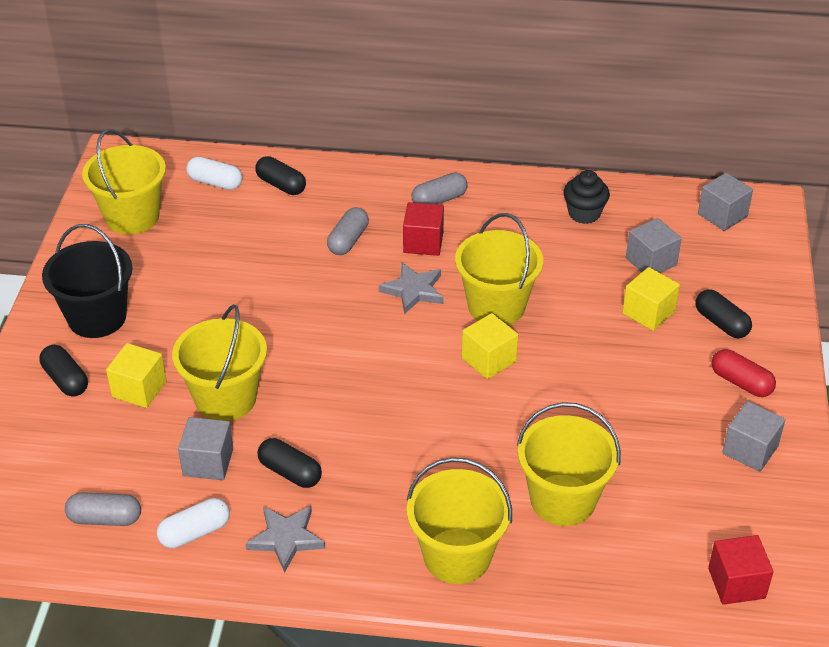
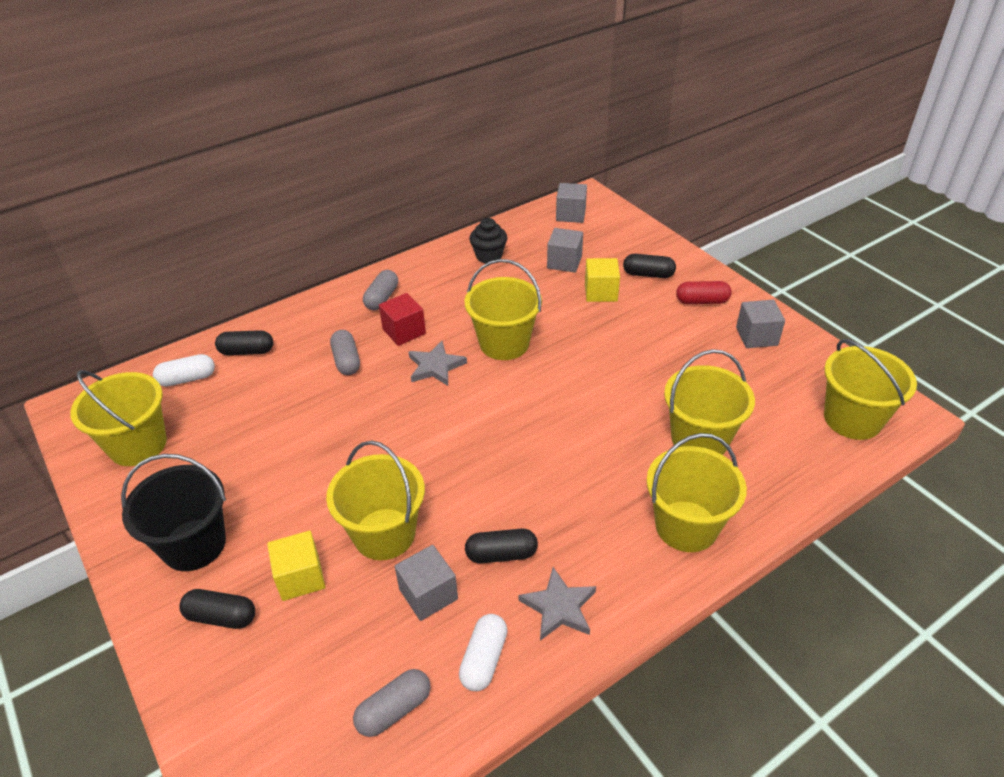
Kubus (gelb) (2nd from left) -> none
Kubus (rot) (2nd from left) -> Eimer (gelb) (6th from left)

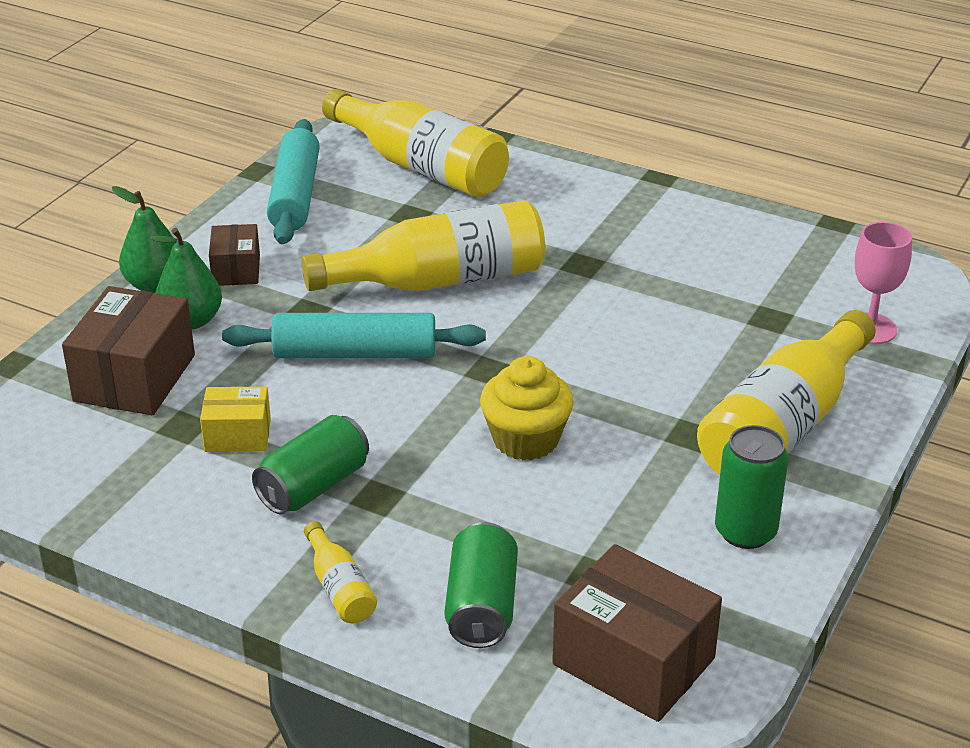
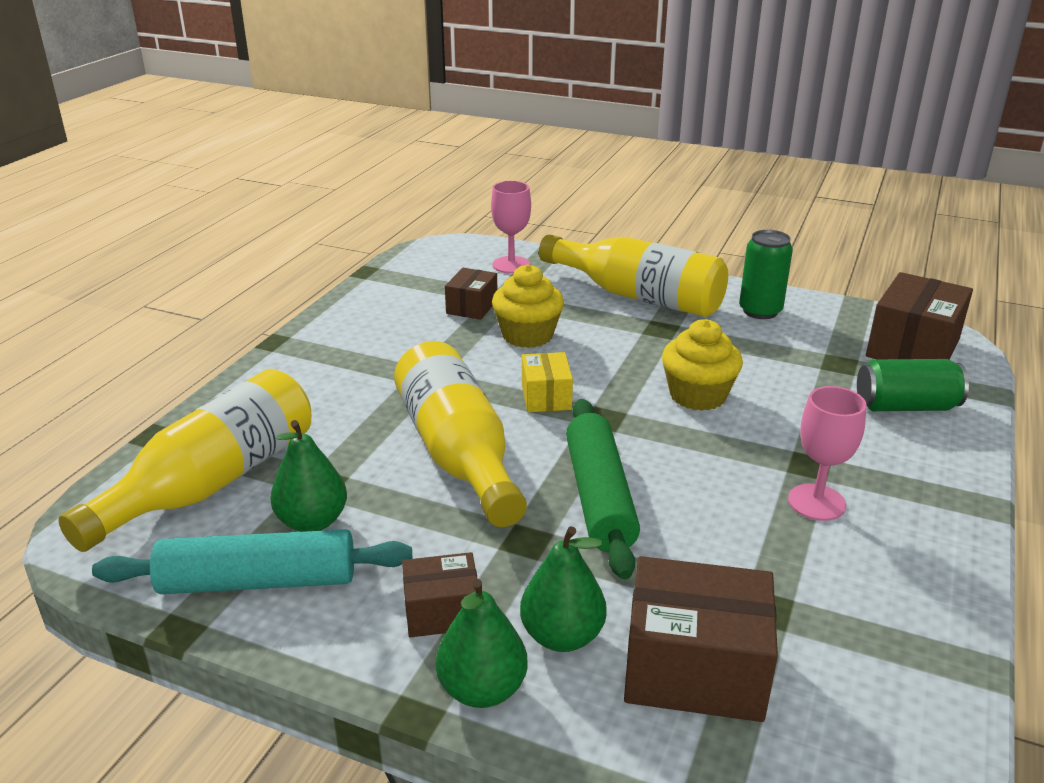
Nudelholz (türkis) (2nd from left) -> Nudelholz (grün)
Schachtel (gelb), moved
Dose (grün) (1st from left) -> Kelch (rosa) (2nd from left)
Flasche (gelb) (1st from left) -> none
none -> Muffin (gelb) (1st from left)
none -> Schachtel (braun) (2nd from left)
none -> Birne (grün) (1st from left)

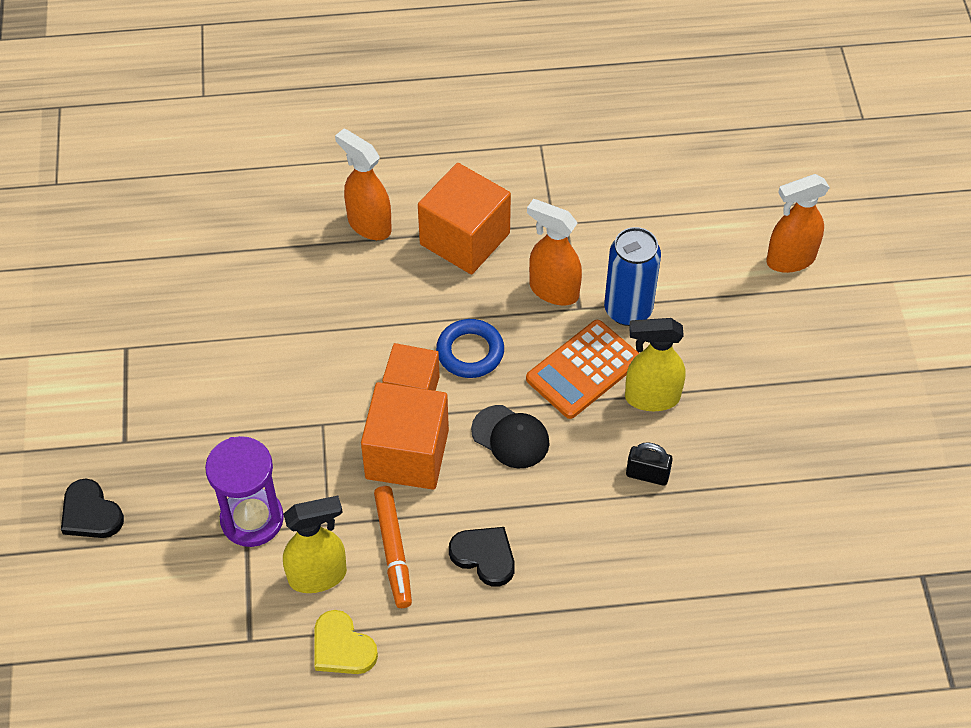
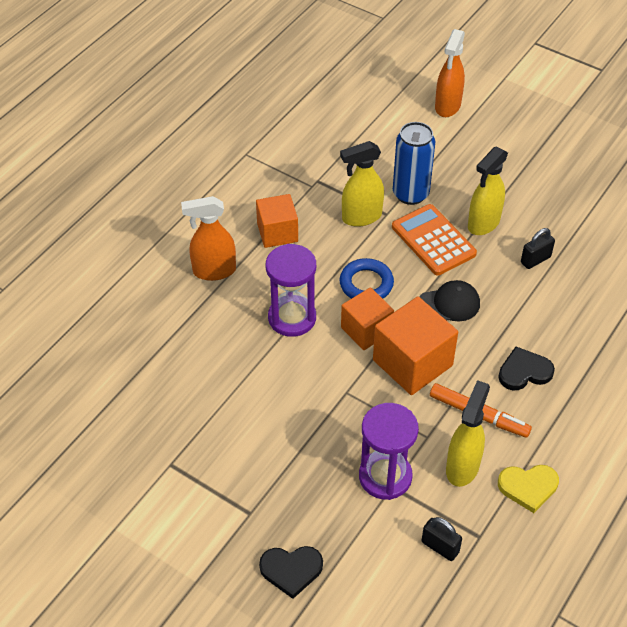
Kubus (orange) (3rd from left in the first image) -> Kubus (orange) (1st from left), x0.66
Sprühflasche (orange) (2nd from left) -> Sprühflasche (gelb) (1st from left)
Taschenrechner (orange), 150 degrees clockwise
none -> Sanduhr (lila) (1st from left)
none -> Vorhängeschloss (schwarz) (1st from left)

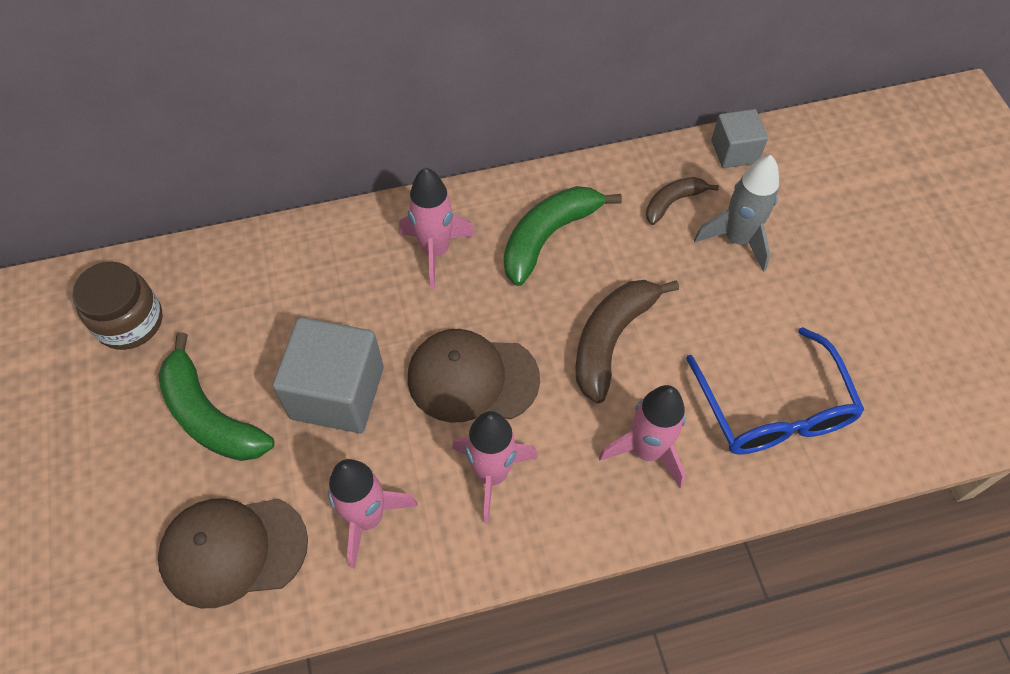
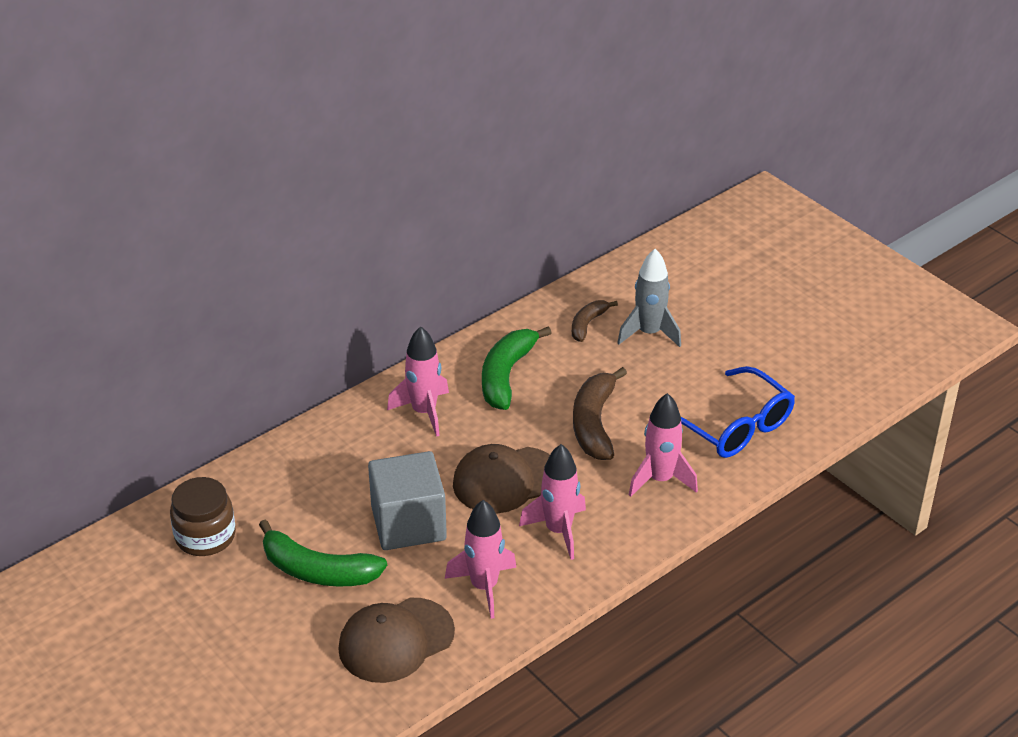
Kubus (grau) (2nd from left) -> none

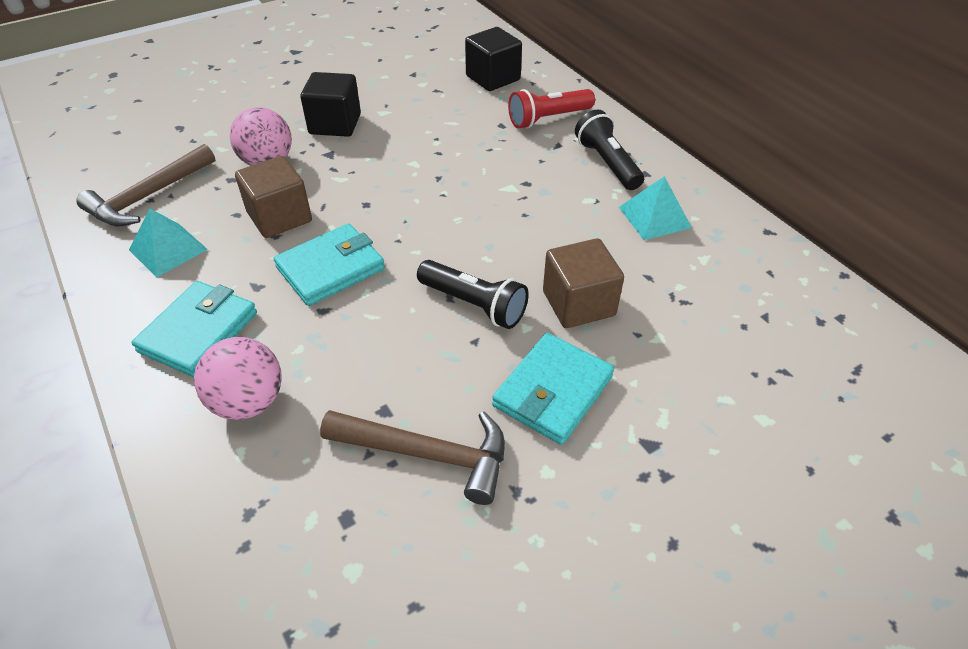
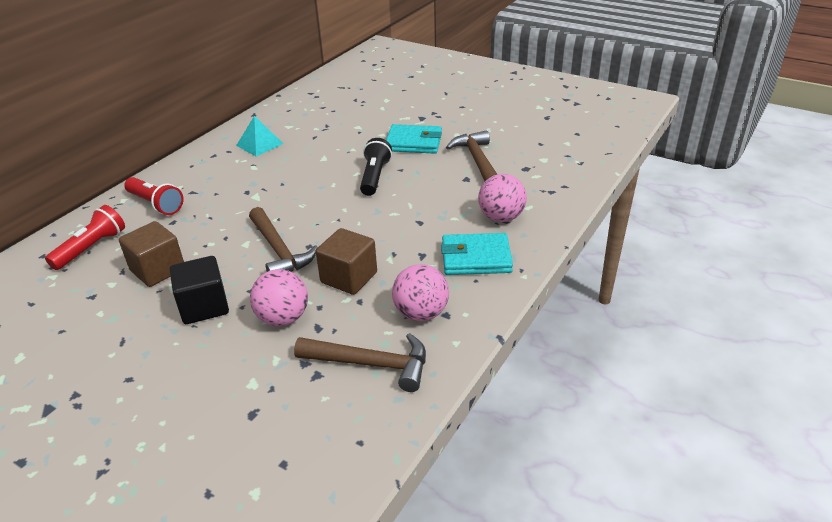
Kubus (schwarz) (2nd from left) -> Taschenlampe (rot) (1st from left)
Taschenlampe (schwarz) (2nd from left) -> none
Pyramide (türkis) (1st from left) -> Ball (rosa) (2nd from left)
Geldbörse (türkis) (2nd from left) -> none
Kubus (braun) (2nd from left in the first image) -> Kubus (braun) (1st from left), moved
none -> Hammer (braun) (1st from left)

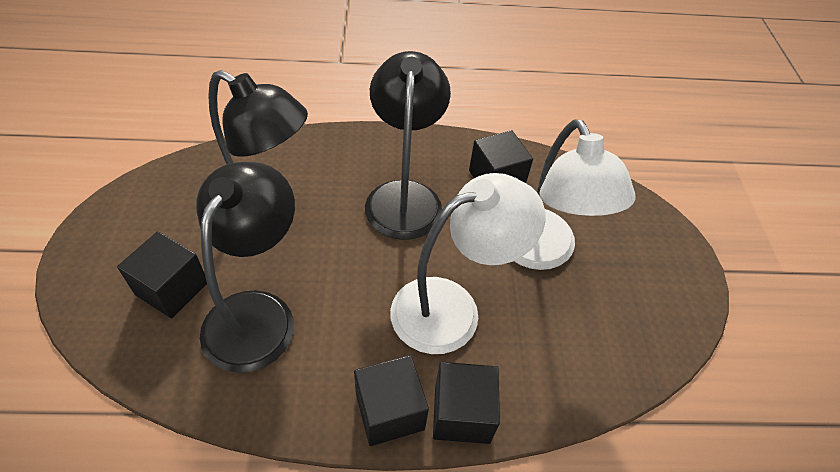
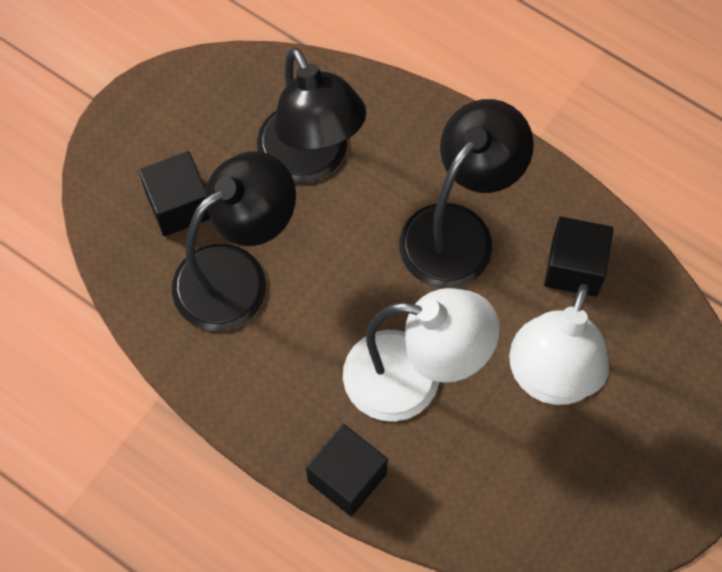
Kubus (schwarz) (2nd from left) -> none

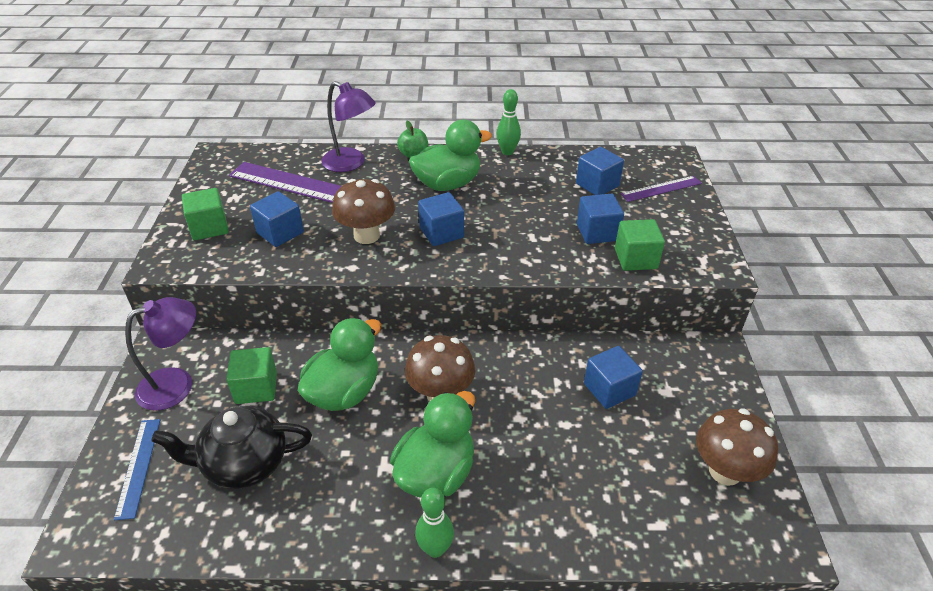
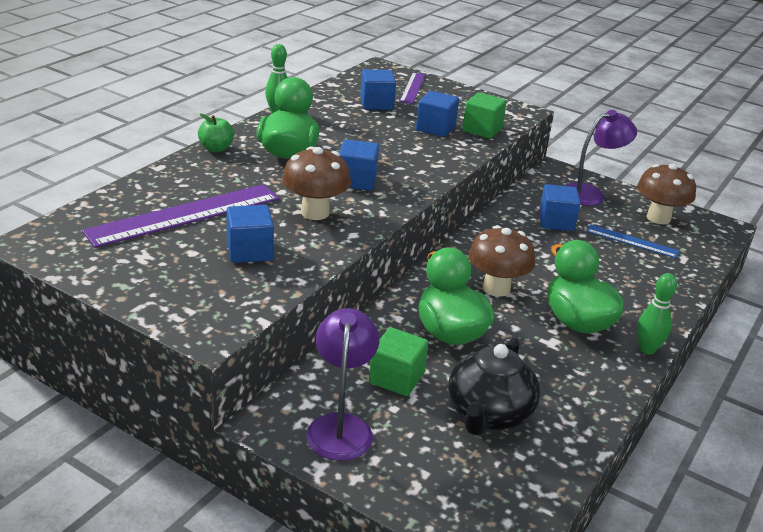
Lampe (lila) (2nd from left), moved
Kubus (grün) (1st from left) -> none
Lineal (blau), moved

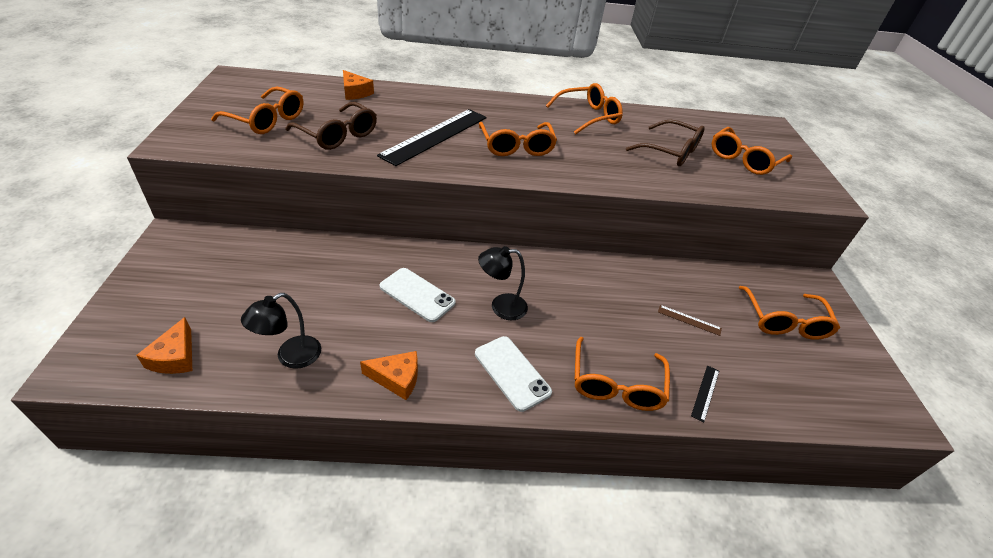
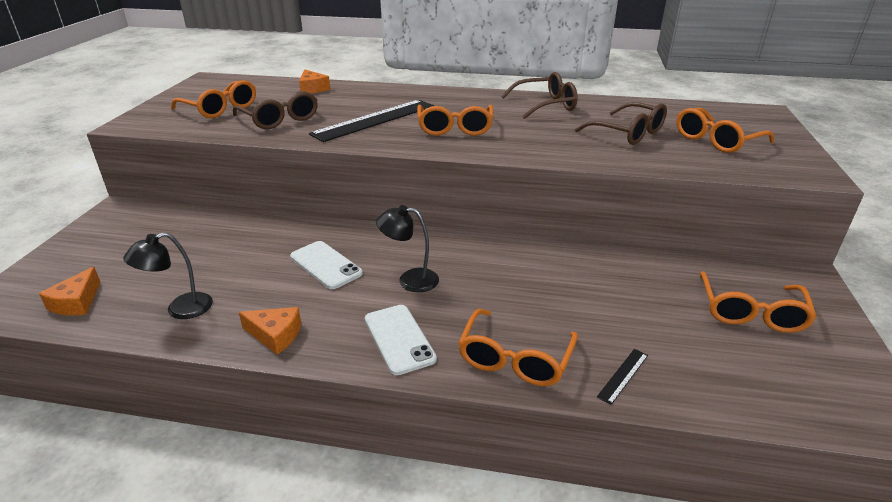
Brille (orange) (3rd from left) -> Brille (braun) (2nd from left)
Lineal (braun) -> none

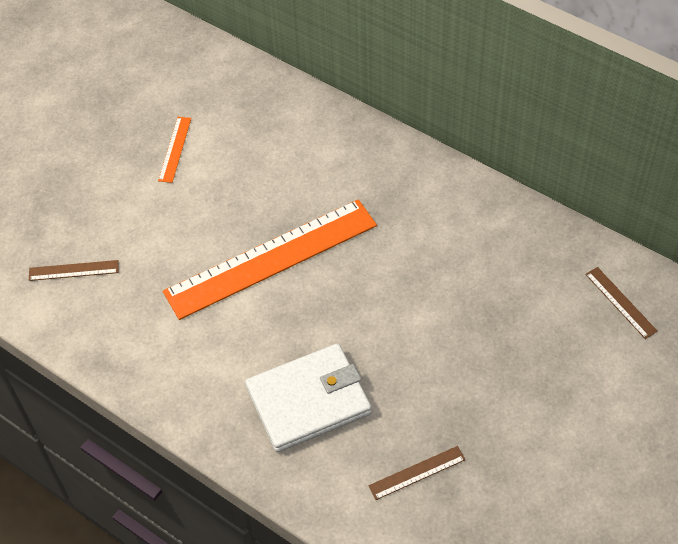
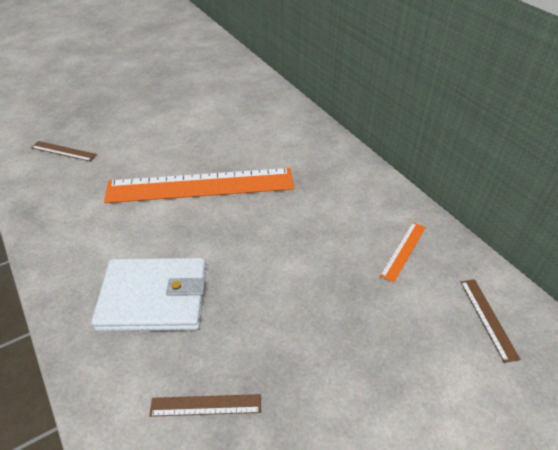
Lineal (orange) (1st from left in the first image) -> Lineal (orange) (2nd from left), moved

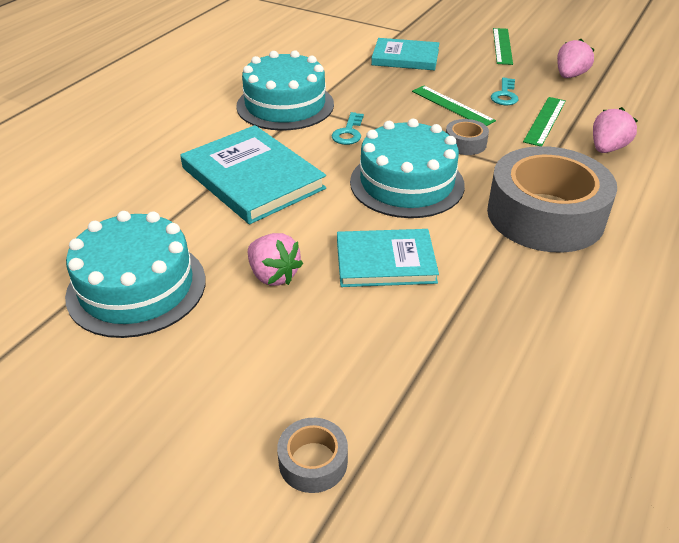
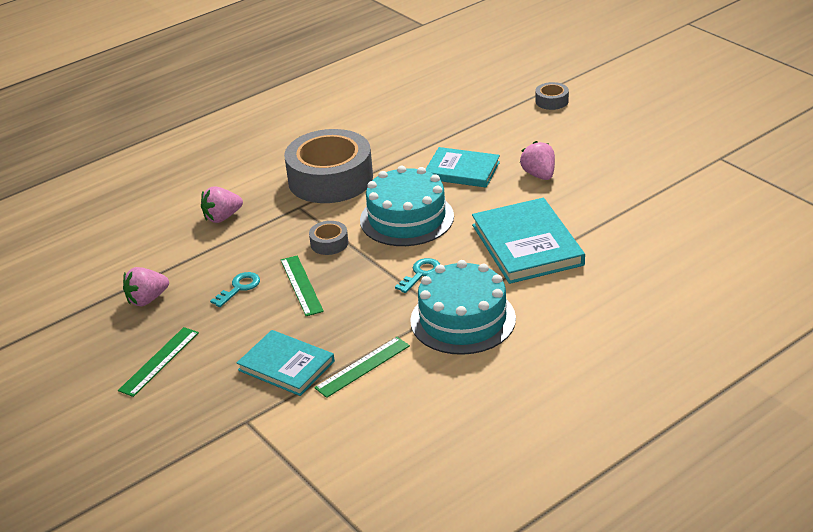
Lineal (grün) (3rd from left), moved
Kuchen (türkis) (1st from left) -> none

